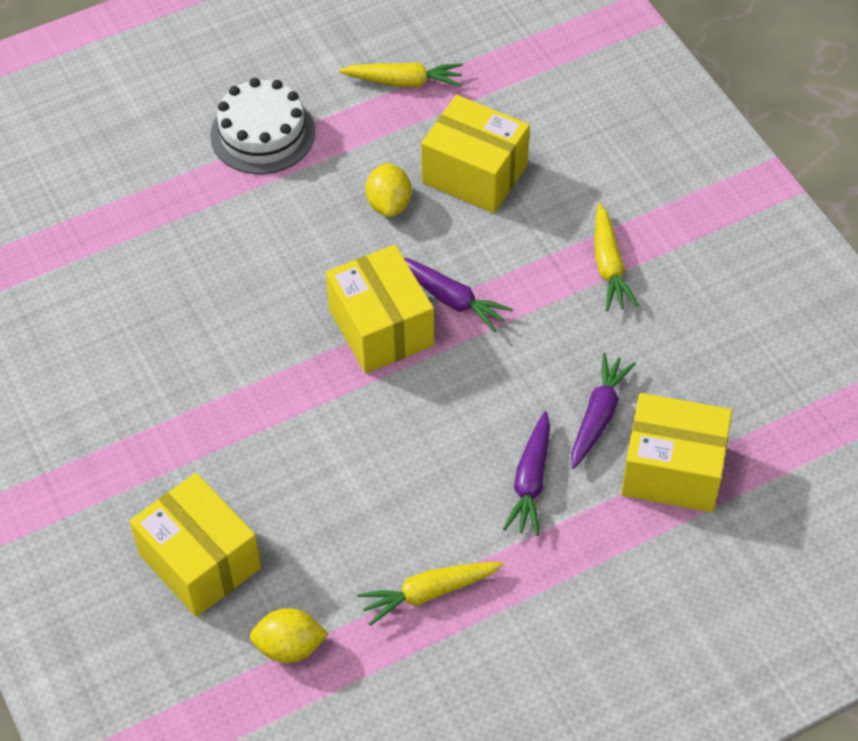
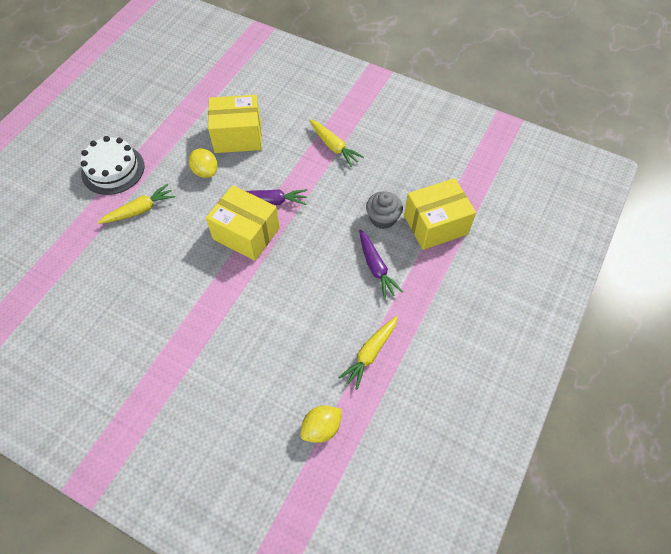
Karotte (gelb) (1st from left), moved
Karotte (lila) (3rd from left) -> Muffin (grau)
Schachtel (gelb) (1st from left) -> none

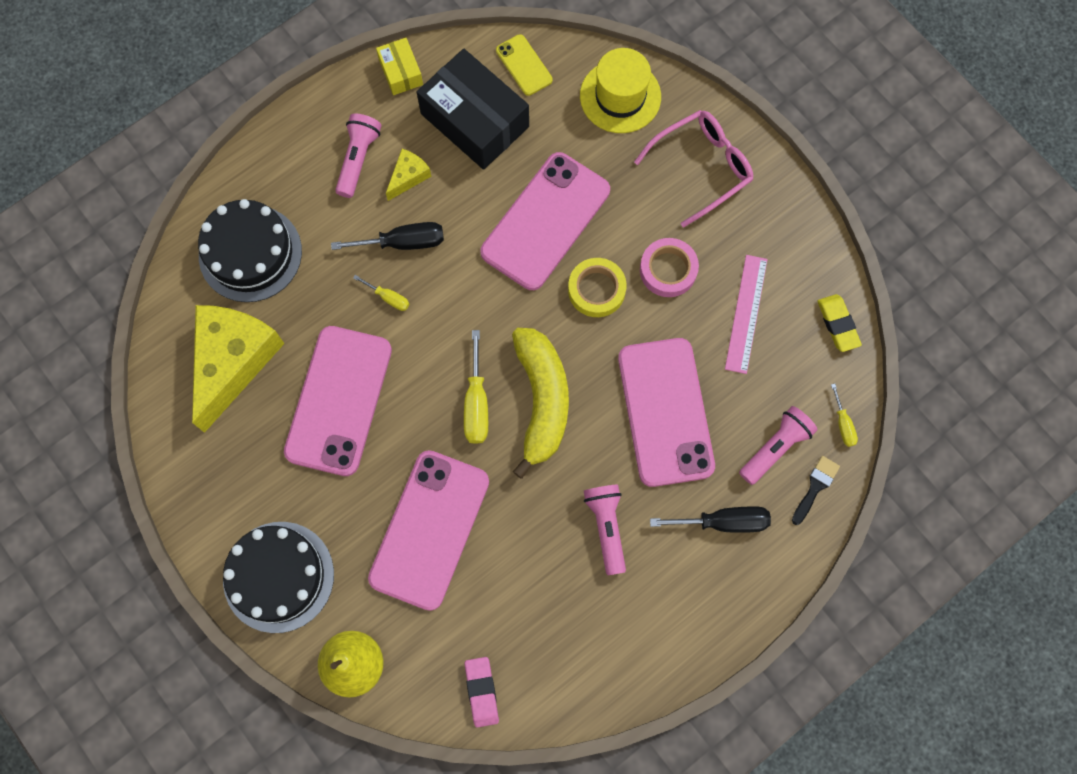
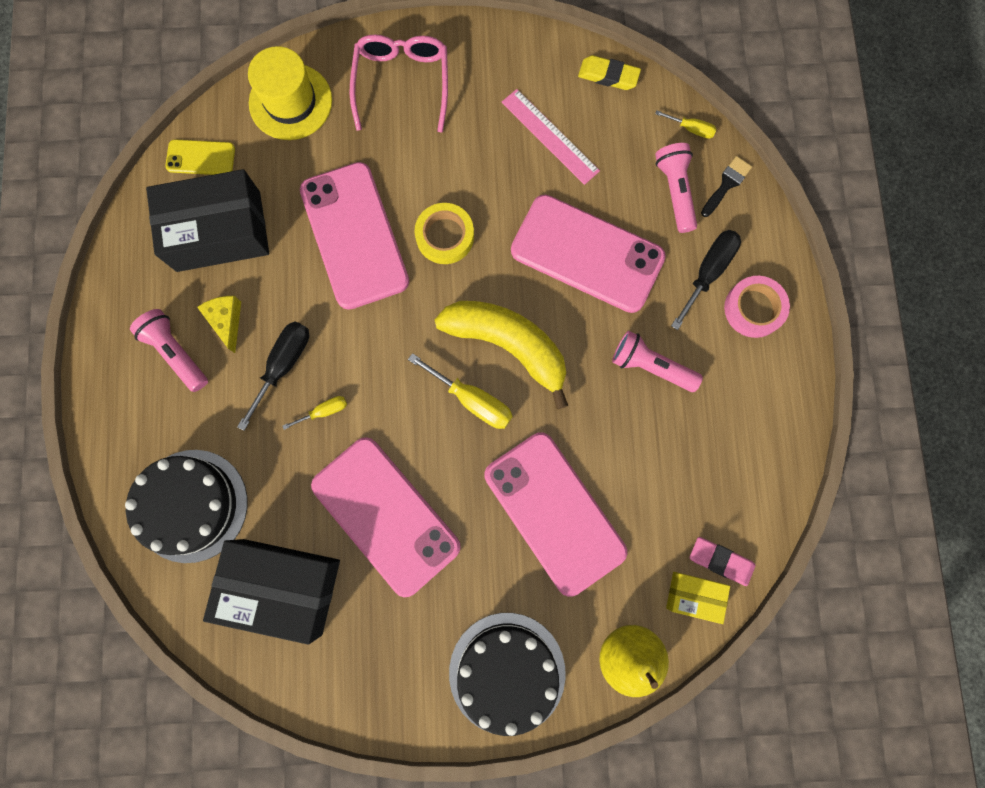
Schachtel (gelb), moved
Klebeband (rosa), moved
Käse (gelb) (1st from left) -> Schachtel (schwarz) (2nd from left)
Pinsel (schwarz), 60 degrees clockwise

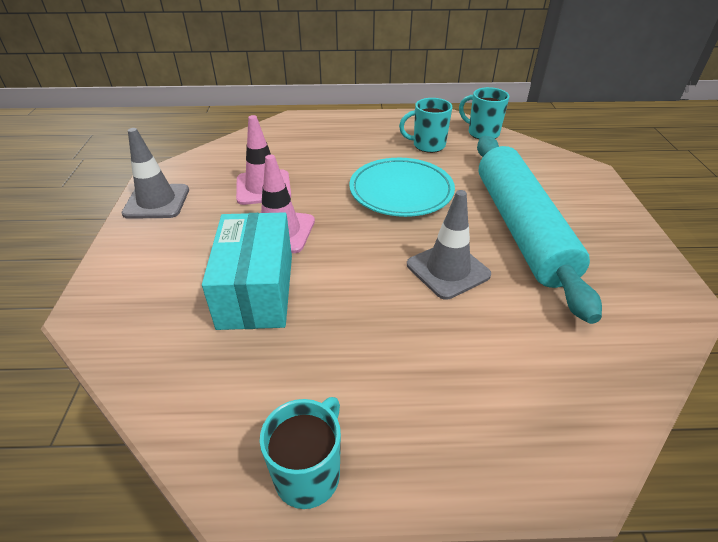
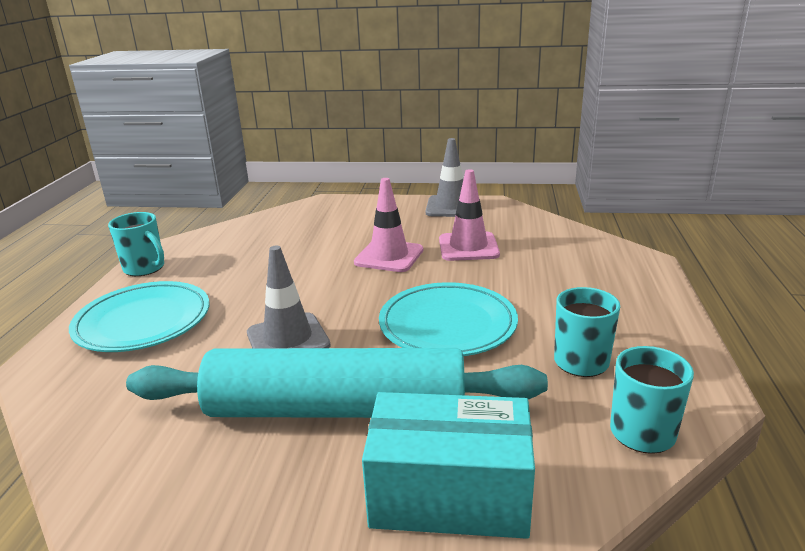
Schachtel (türkis), moved
none -> Teller (türkis) (1st from left)

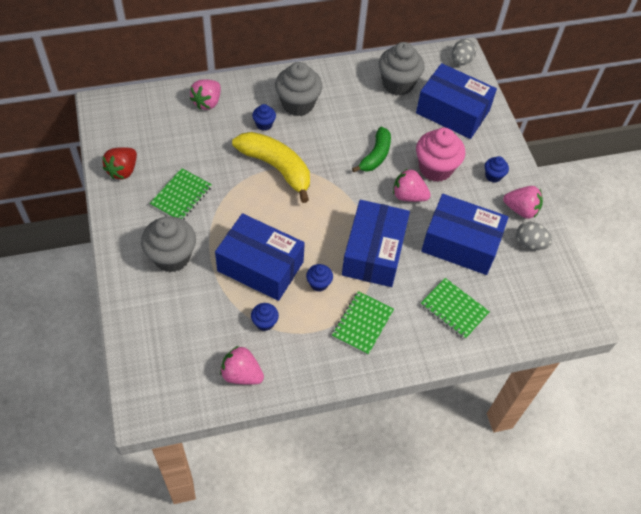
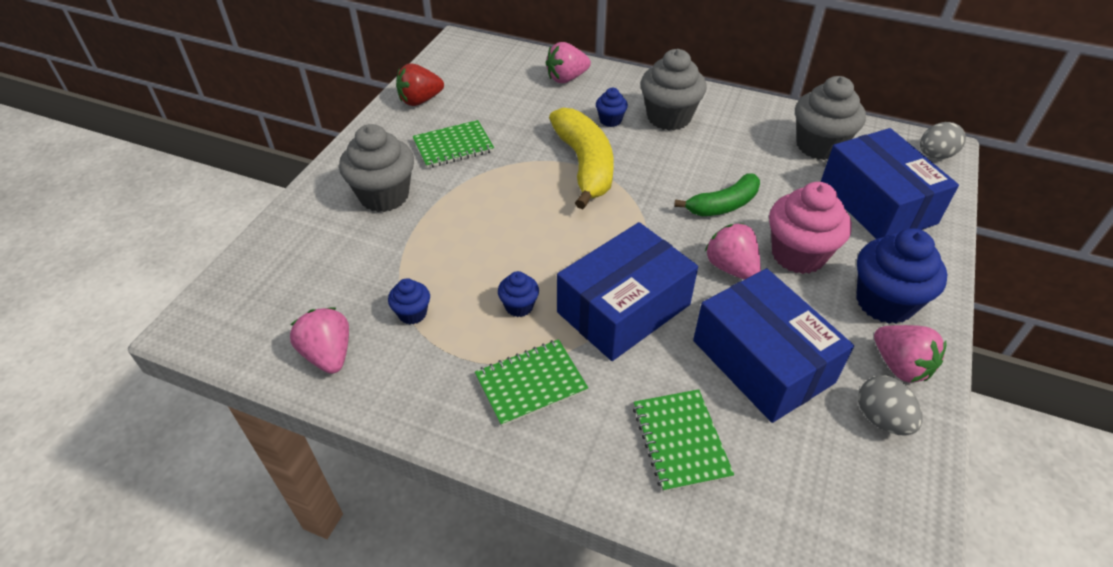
Muffin (blau) (4th from left), x2.01
Schachtel (blau) (1st from left) -> none

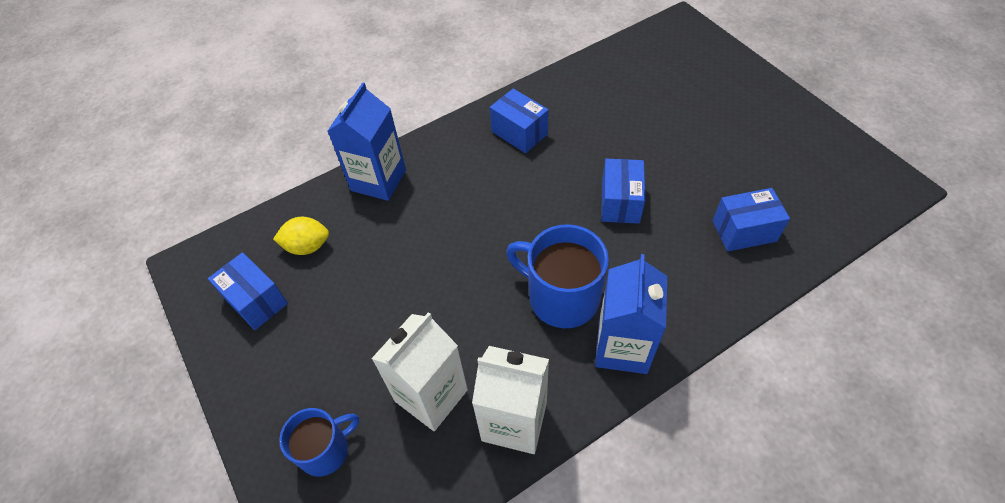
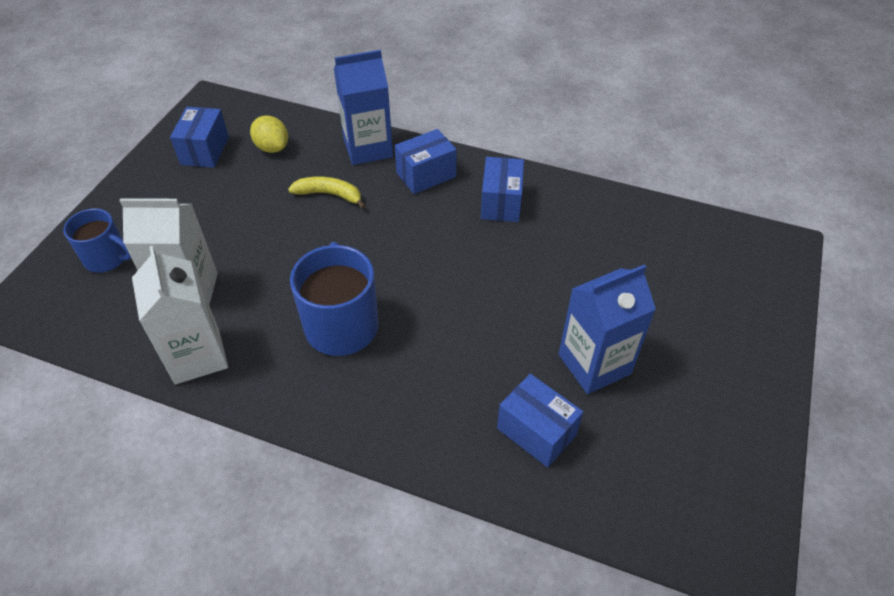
Schachtel (blau) (3rd from left in the first image) -> Schachtel (blau) (2nd from left), moved
Getränkekarton (blau) (2nd from left), moved
none -> Banane (gelb)

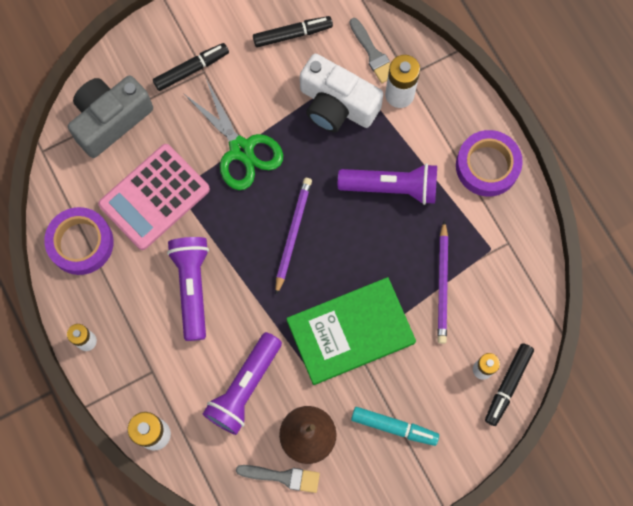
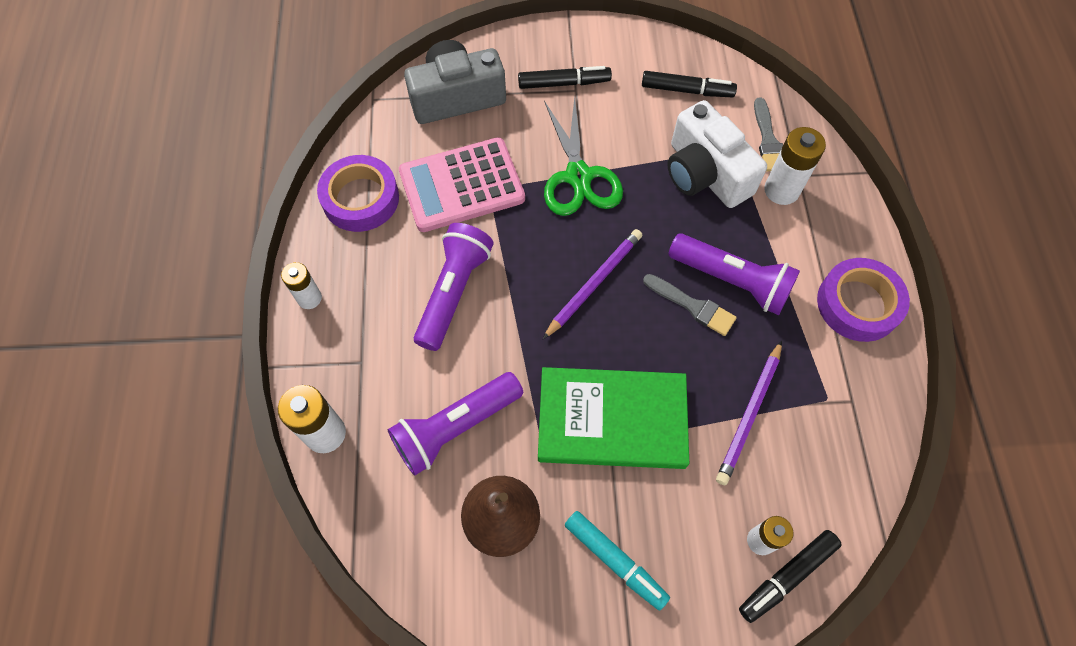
Pinsel (grau) (1st from left), moved

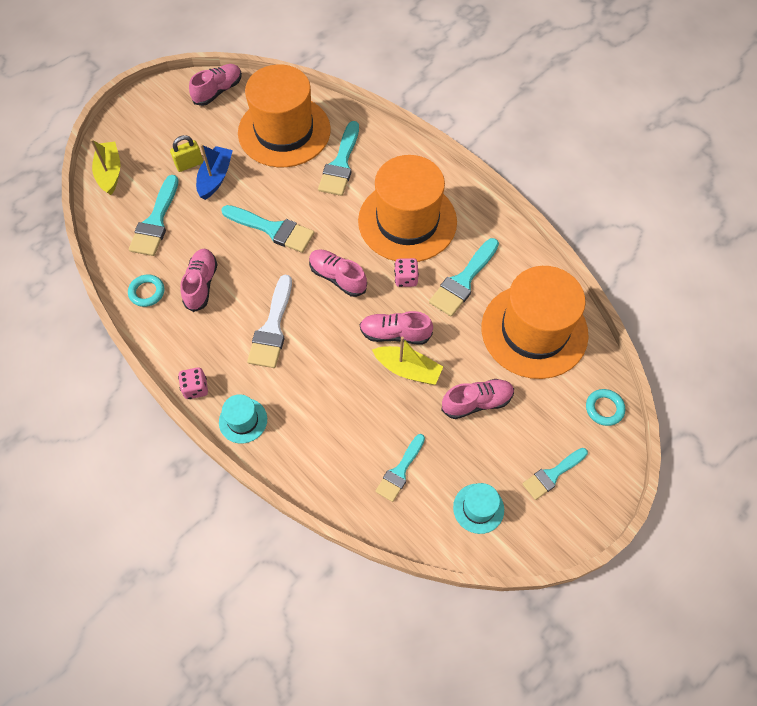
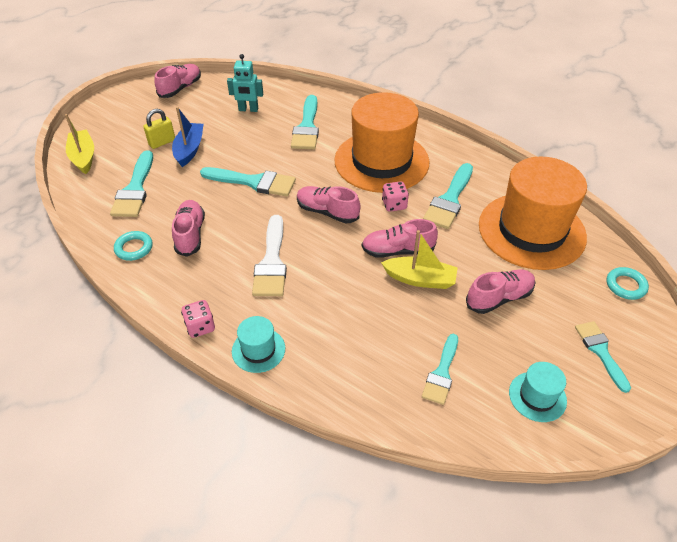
Hut (orange) (1st from left) -> Roboter (türkis)
Pinsel (türkis) (6th from left), 120 degrees clockwise

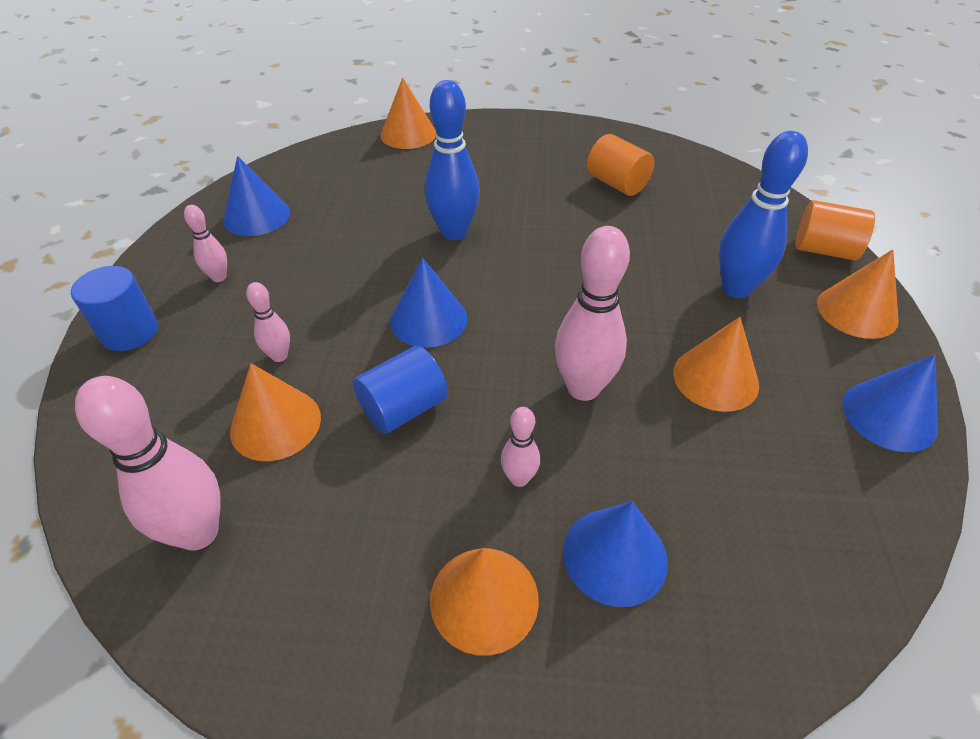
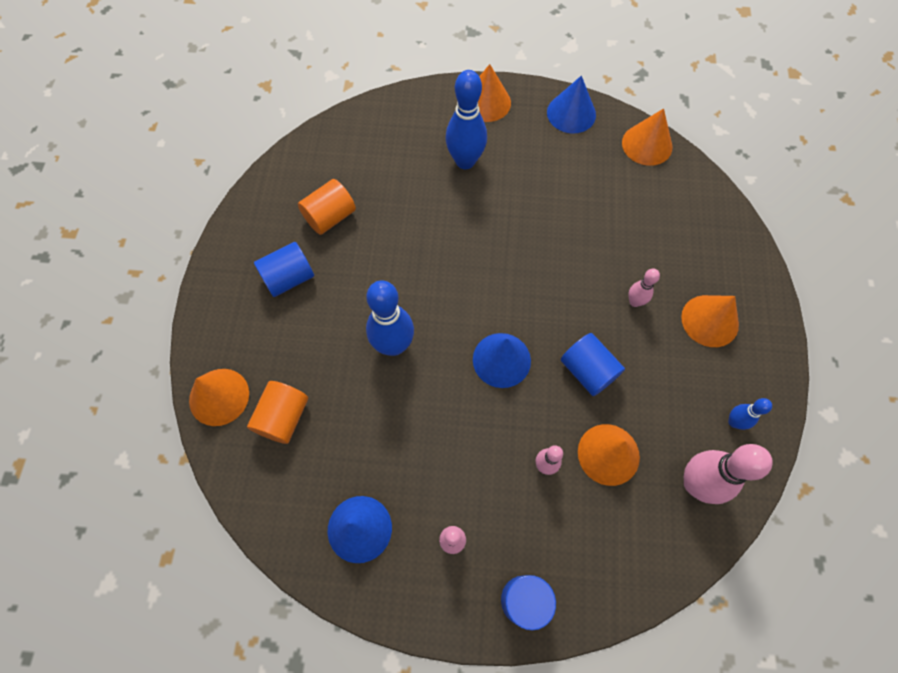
Vollzylinder (orange) (2nd from left in the first image) -> Vollzylinder (orange) (1st from left), moved
Bowlingkegel (rosa) (5th from left) -> none
Kegel (orange) (4th from left), moved
Kegel (blau) (3rd from left) -> none
none -> Vollzylinder (blau) (1st from left)
none -> Bowlingkegel (blau) (3rd from left)

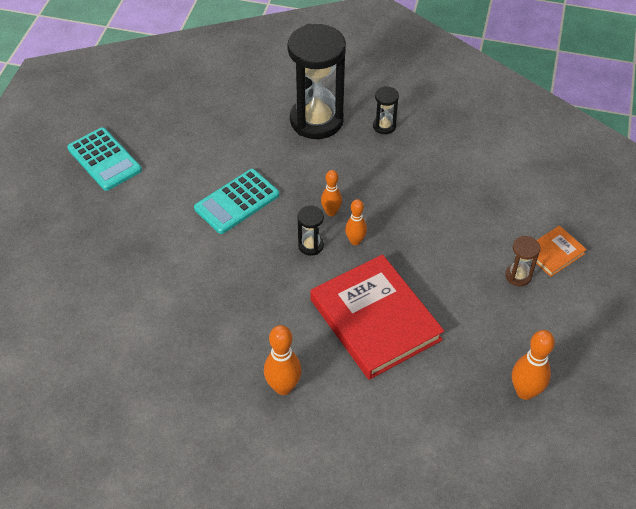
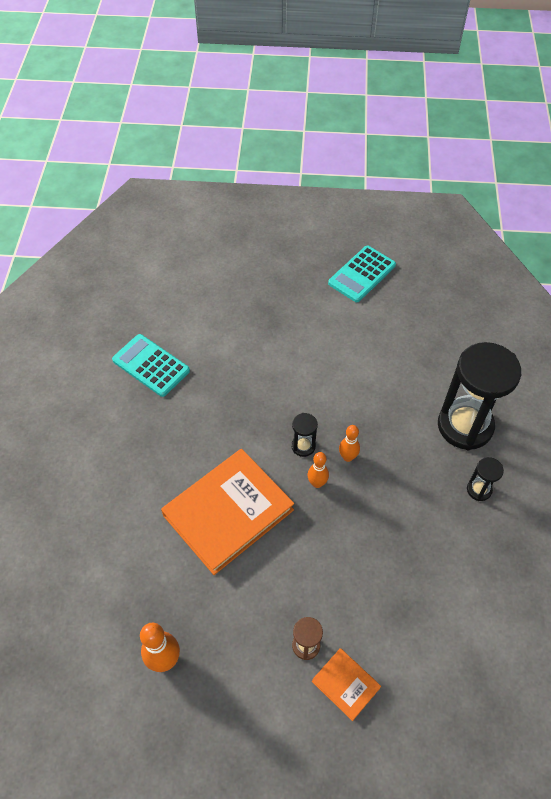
Taschenrechner (türkis) (2nd from left in the first image) -> Taschenrechner (türkis) (1st from left), moved
Buch (rot) -> Buch (orange) (1st from left)
Bowlingkegel (orange) (1st from left) -> none

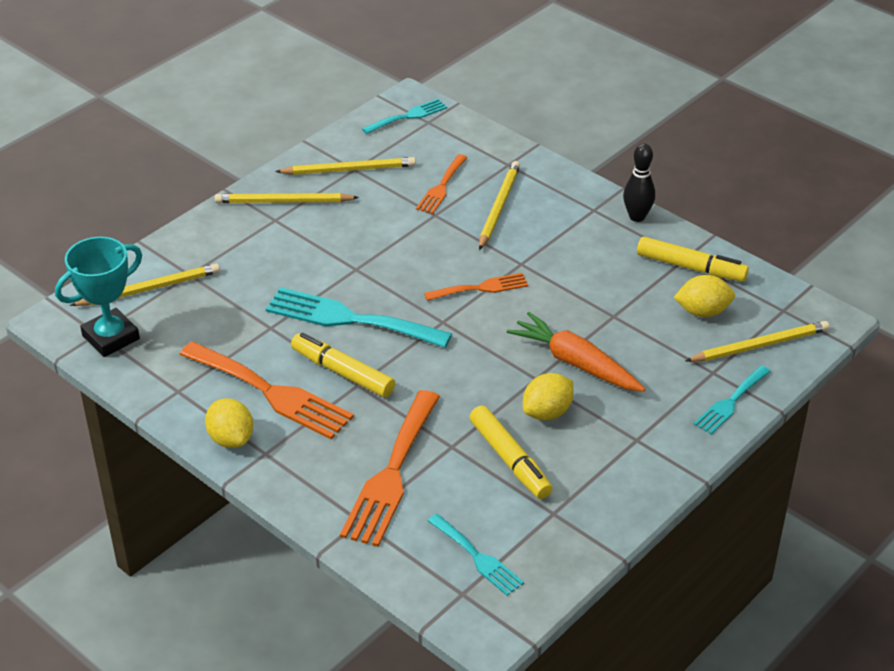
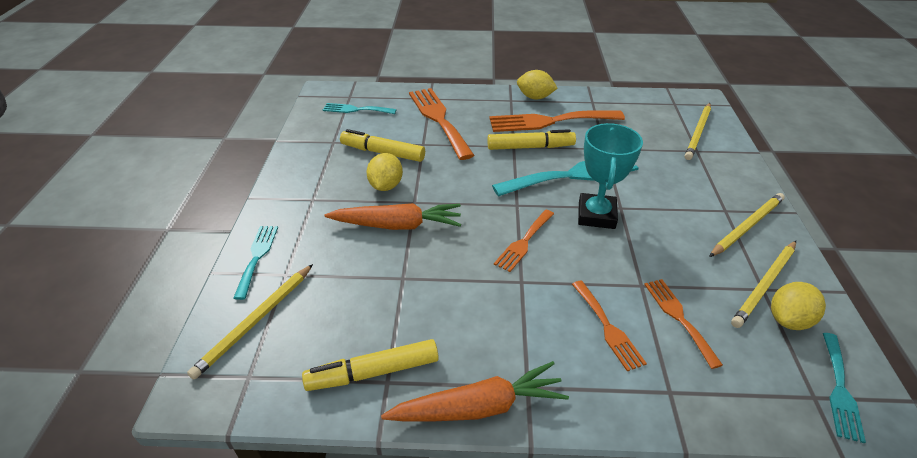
Bowlingkegel (schwarz) -> Karotte (orange) (2nd from left)
Bleistift (gelb) (4th from left) -> Gabel (orange) (4th from left)
Pokal (türkis), moved
Zitrone (gelb) (3rd from left), moved

